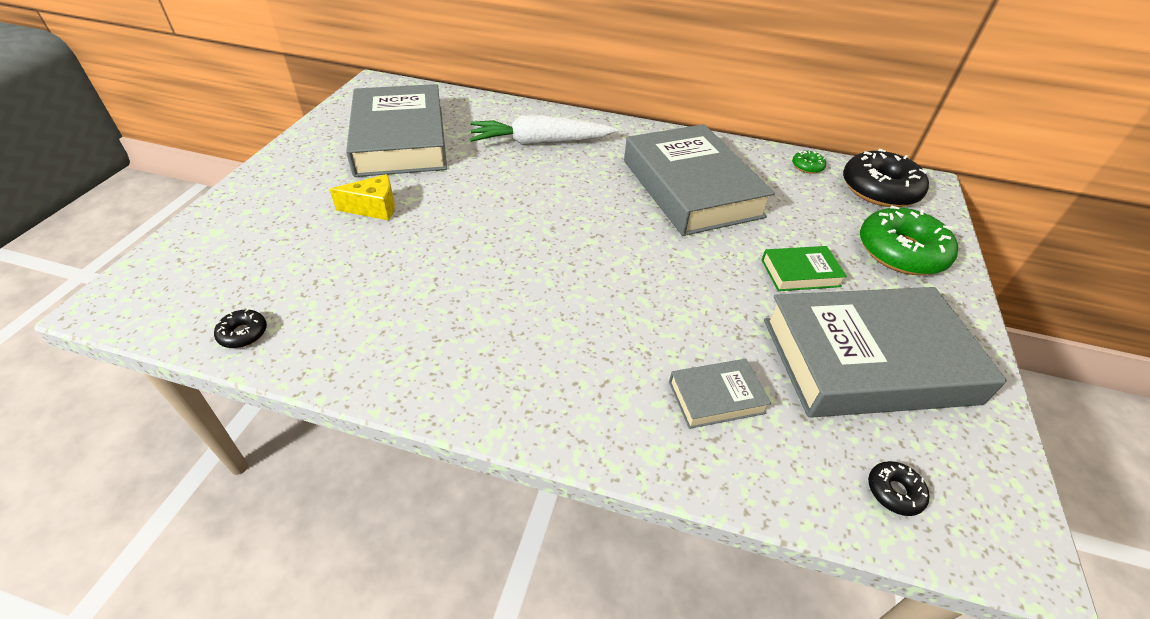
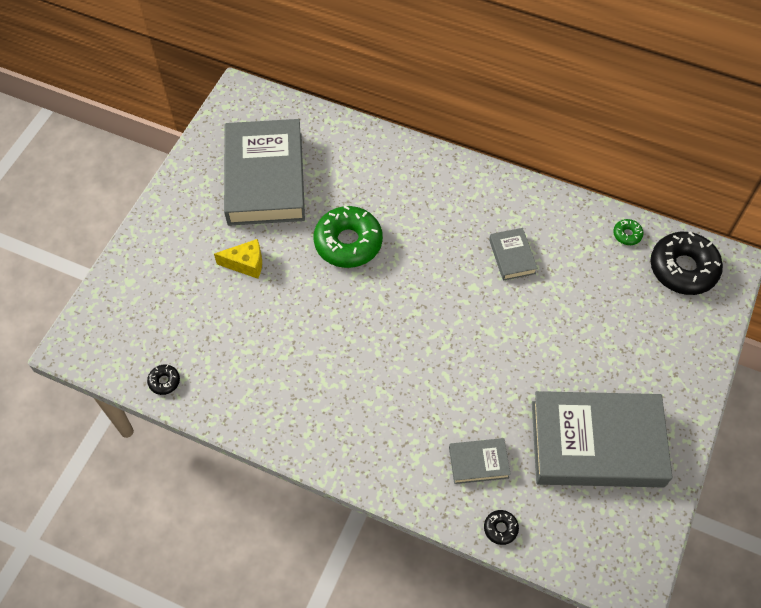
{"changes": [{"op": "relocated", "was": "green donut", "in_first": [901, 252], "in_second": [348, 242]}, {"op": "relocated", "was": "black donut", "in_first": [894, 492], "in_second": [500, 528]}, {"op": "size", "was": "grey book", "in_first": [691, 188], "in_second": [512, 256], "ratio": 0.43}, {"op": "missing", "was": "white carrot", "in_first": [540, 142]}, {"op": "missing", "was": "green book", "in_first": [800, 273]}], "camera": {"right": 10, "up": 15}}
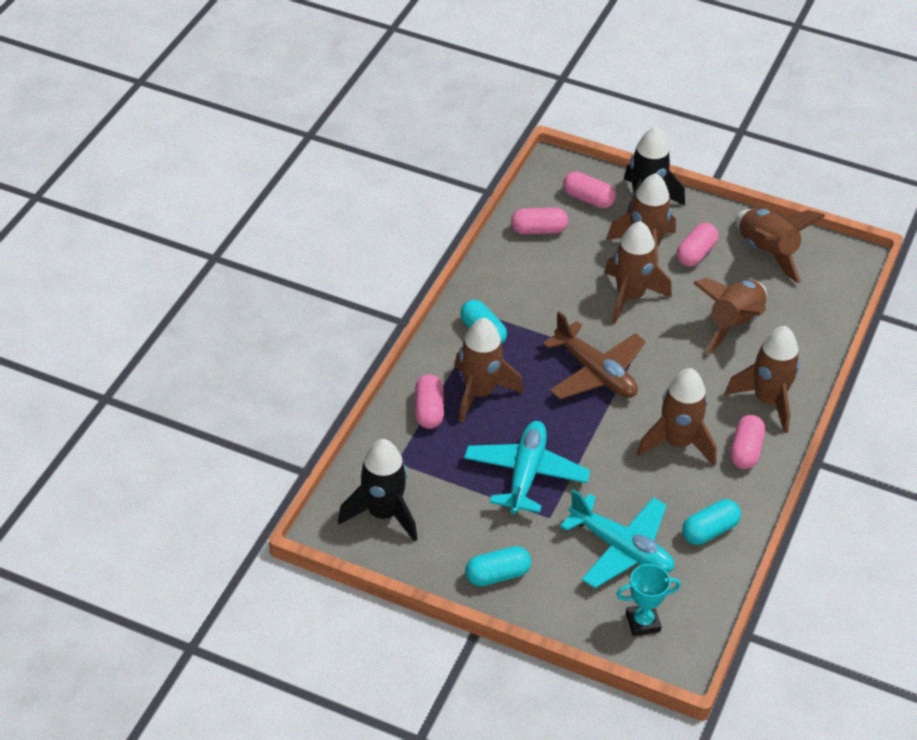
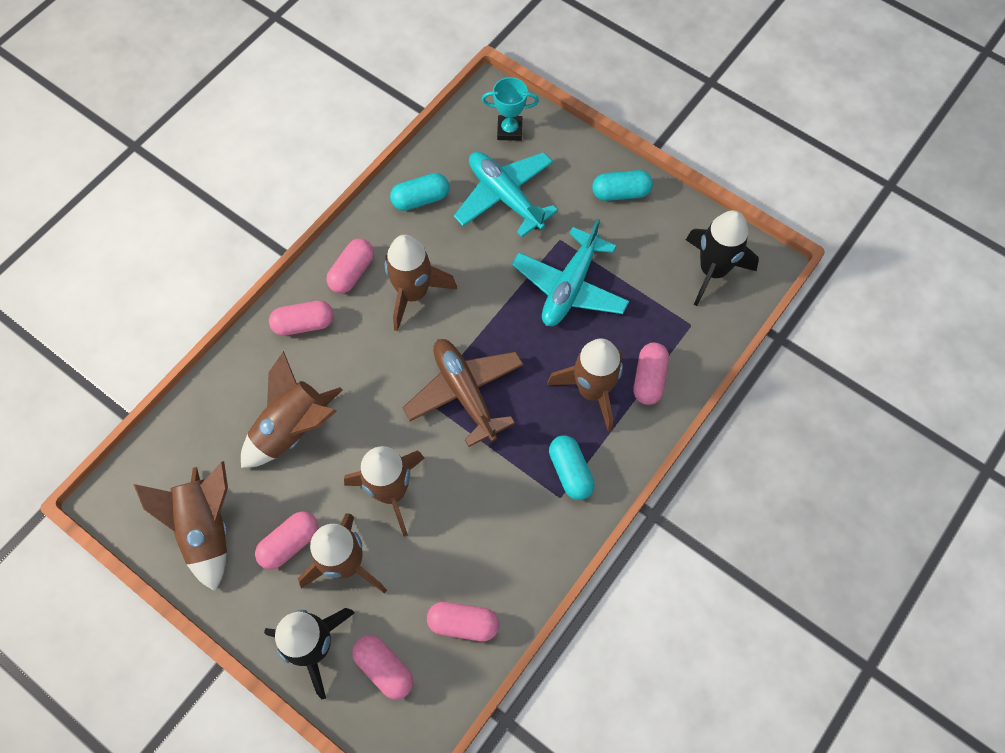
{"changes": [{"op": "exchanged", "was": "brown rocket", "now": "pink capsule", "in_first": [768, 401], "in_second": [304, 324]}], "camera": {"right": -165, "up": 20}}
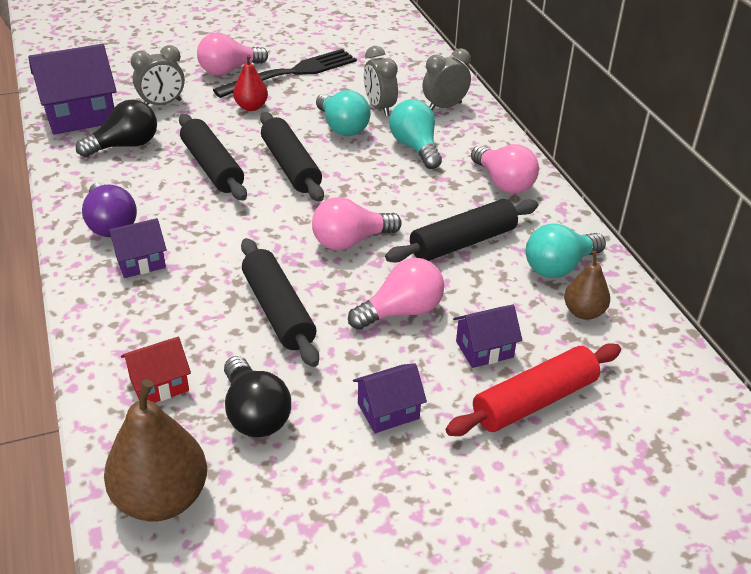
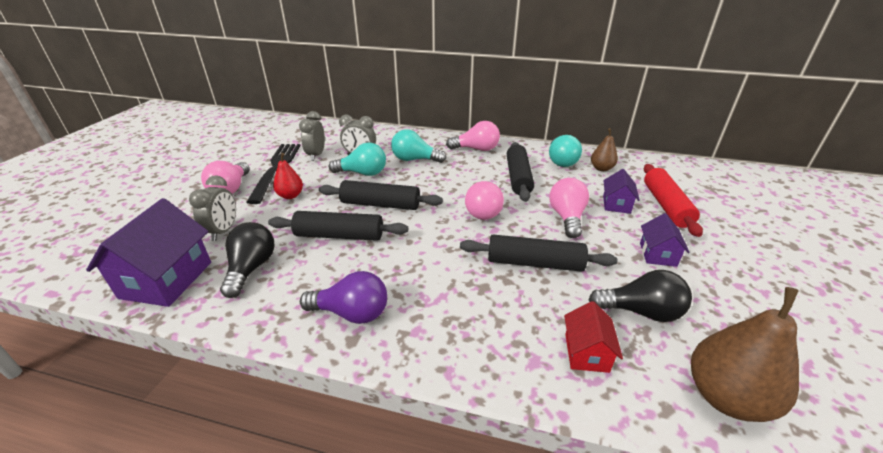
{"changes": [{"op": "relocated", "was": "grey clock", "in_first": [444, 107], "in_second": [316, 155]}, {"op": "missing", "was": "purple house", "in_first": [140, 262]}], "camera": {"right": -55, "up": -5}}
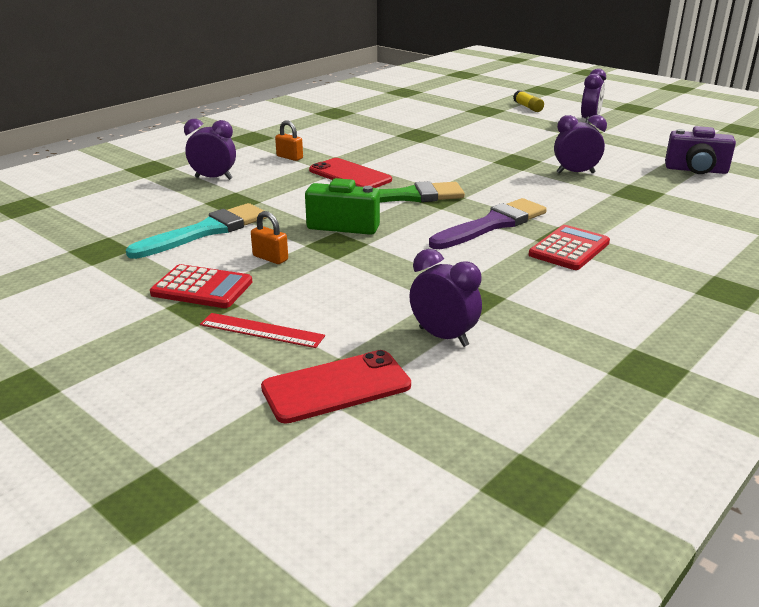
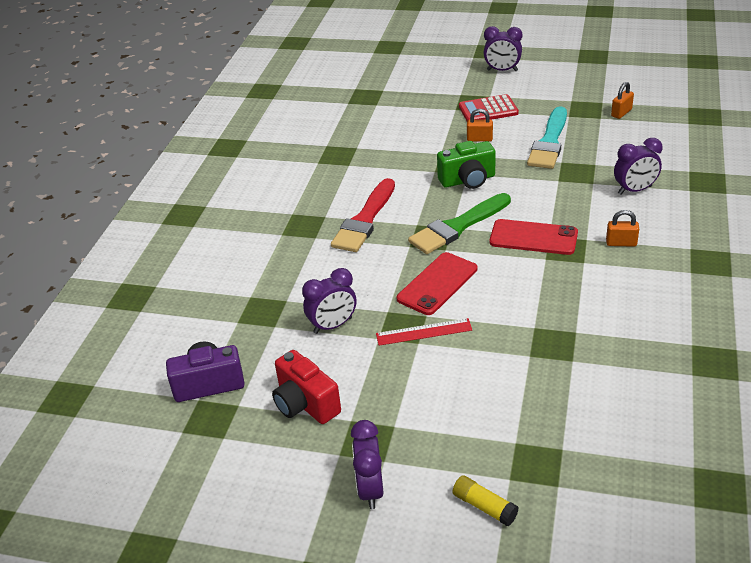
{"changes": [{"op": "appeared", "now": "red camera", "in_second": [305, 404]}, {"op": "colour", "was": "purple brush", "now": "red brush", "in_first": [492, 224], "in_second": [365, 220]}, {"op": "relocated", "was": "red ruler", "in_first": [261, 330], "in_second": [424, 332]}, {"op": "relocated", "was": "red phone", "in_first": [336, 387], "in_second": [437, 284]}, {"op": "relocated", "was": "purple clock", "in_first": [443, 337], "in_second": [502, 70]}, {"op": "appeared", "now": "orange padlock", "in_second": [621, 113]}, {"op": "missing", "was": "red calculator", "in_first": [569, 249]}], "camera": {"right": 155, "up": 10}}
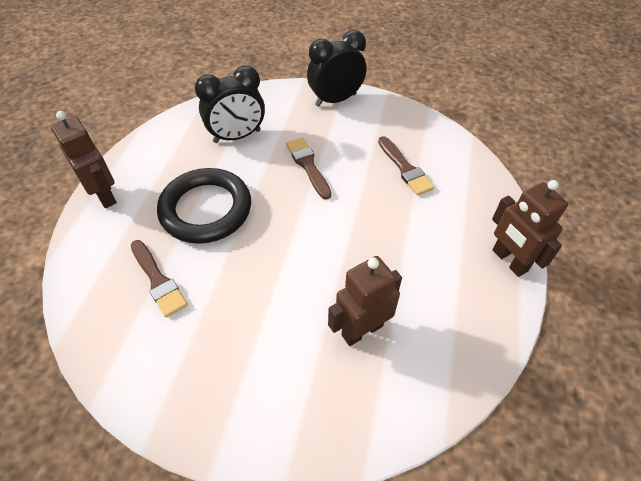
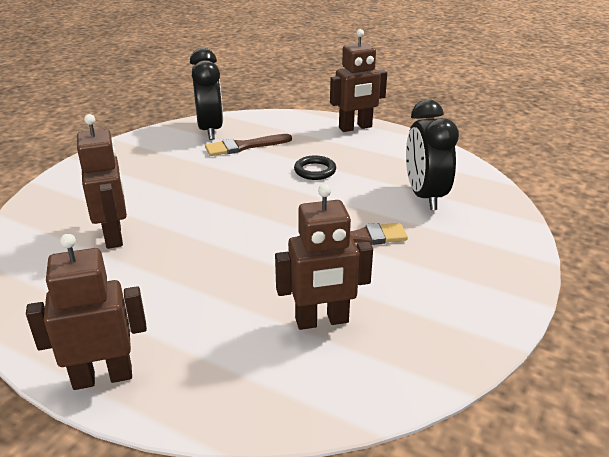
{"changes": [{"op": "relocated", "was": "black clock", "in_first": [335, 100], "in_second": [210, 130]}, {"op": "exchanged", "was": "brown brush", "now": "brown robot", "in_first": [405, 168], "in_second": [322, 321]}, {"op": "size", "was": "black ring", "in_first": [206, 209], "in_second": [315, 171], "ratio": 0.44}], "camera": {"right": 105, "up": -20}}
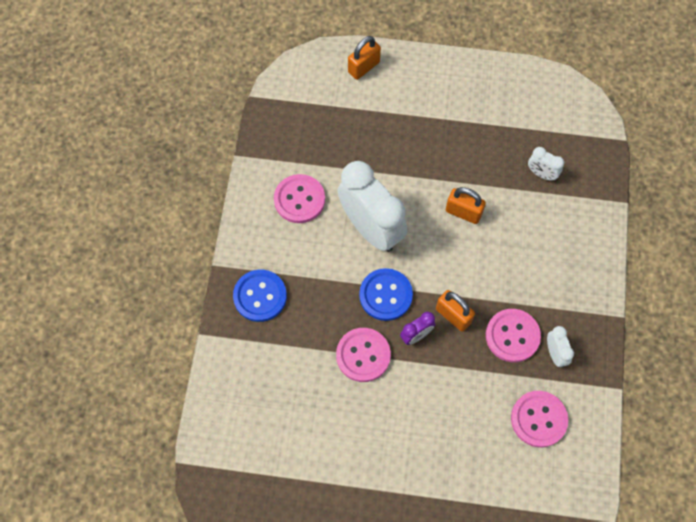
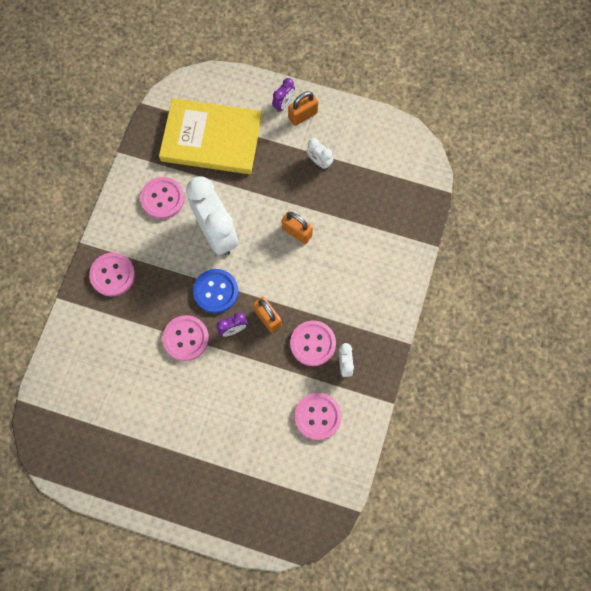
{"changes": [{"op": "colour", "was": "blue button", "now": "pink button", "in_first": [260, 296], "in_second": [112, 275]}, {"op": "appeared", "now": "yellow book", "in_second": [211, 139]}, {"op": "appeared", "now": "purple clock", "in_second": [283, 104]}, {"op": "relocated", "was": "orange padlock", "in_first": [363, 67], "in_second": [303, 115]}, {"op": "relocated", "was": "white clock", "in_first": [541, 174], "in_second": [319, 162]}], "camera": {"right": 10, "up": 5}}
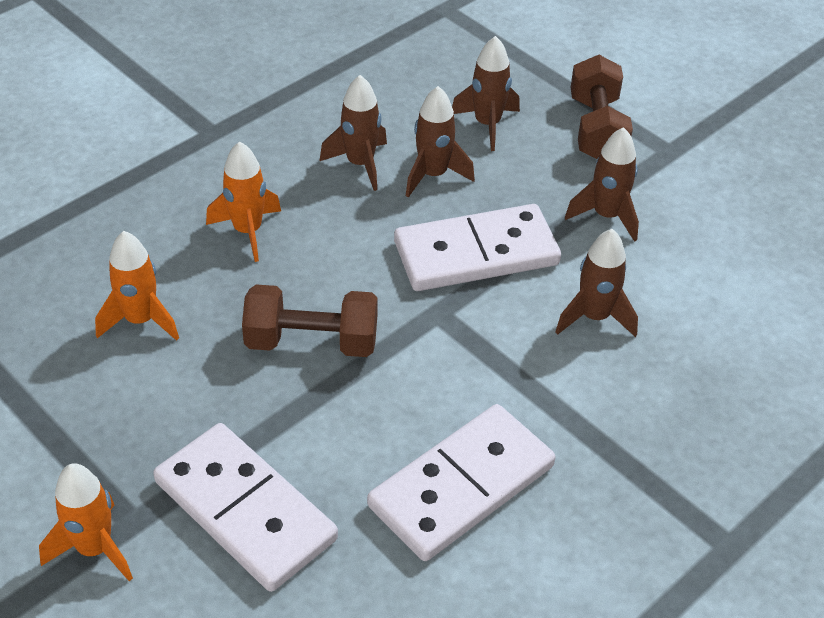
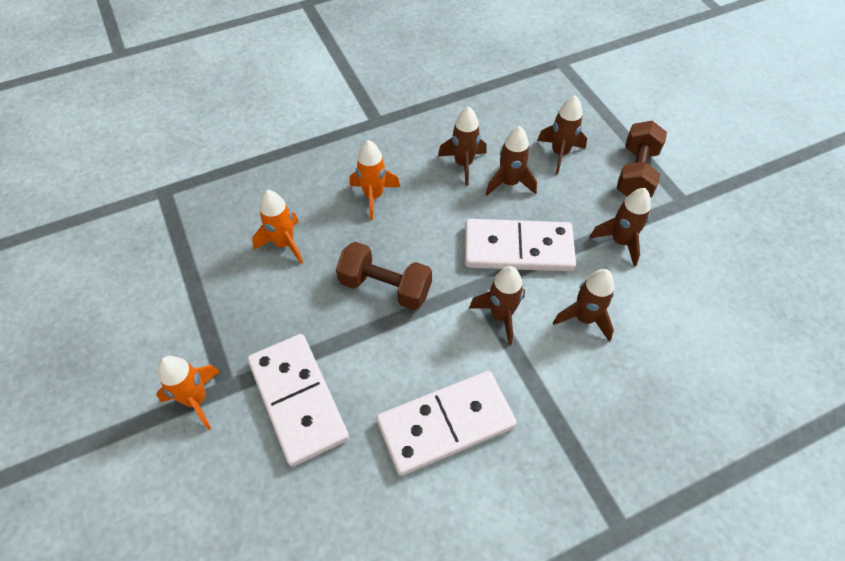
{"changes": [{"op": "appeared", "now": "brown rocket", "in_second": [500, 315]}], "camera": {"right": 20, "up": 10}}
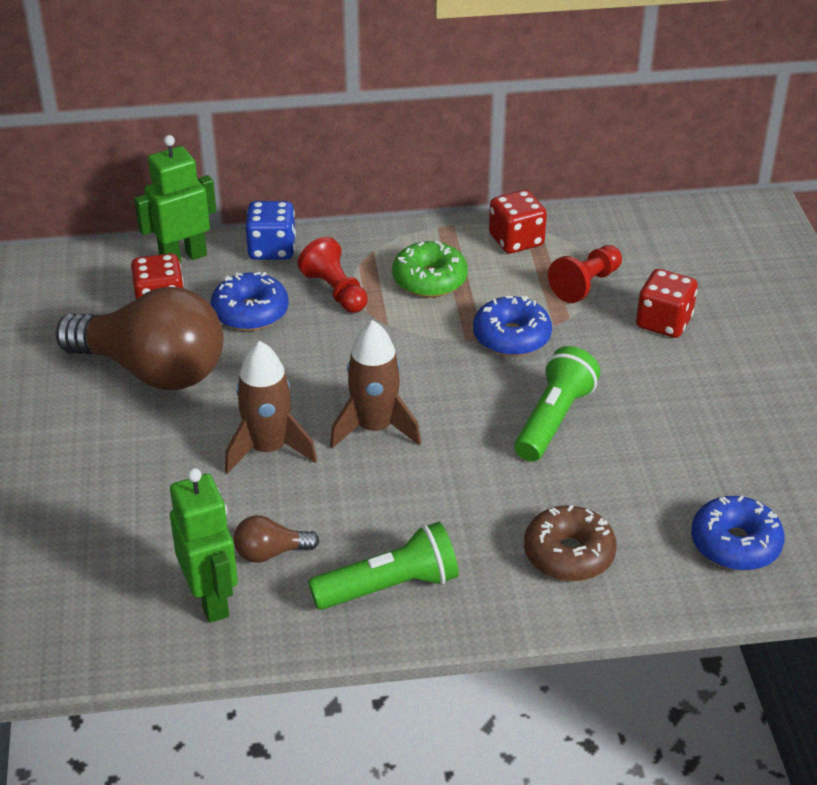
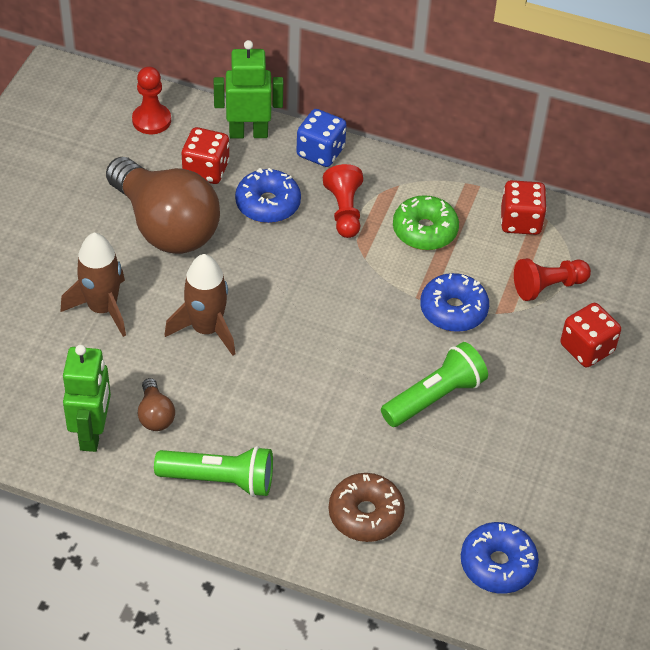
{"changes": [{"op": "relocated", "was": "brown rocket", "in_first": [374, 428], "in_second": [102, 308]}, {"op": "appeared", "now": "red pawn", "in_second": [151, 120]}, {"op": "spun", "was": "brown light bulb", "in_first": [271, 553], "in_second": [155, 415], "clockwise": -120}], "camera": {"right": 25, "up": 10}}
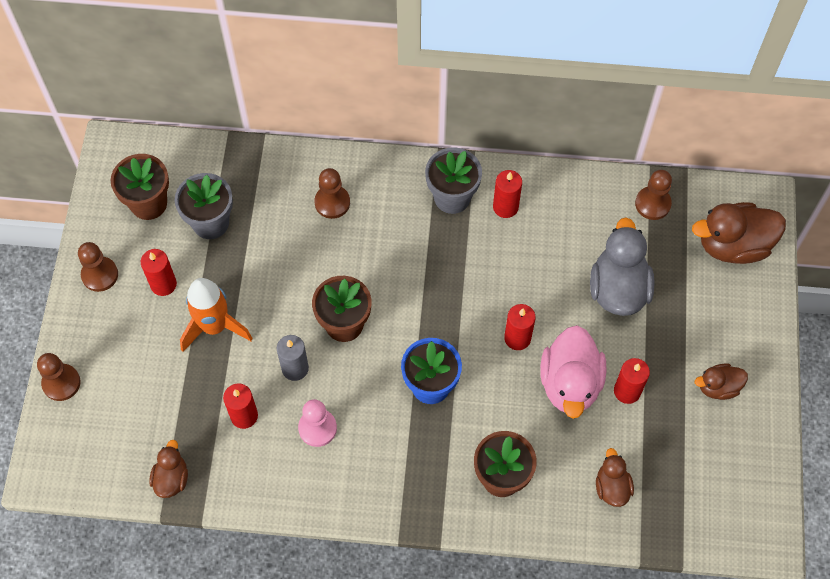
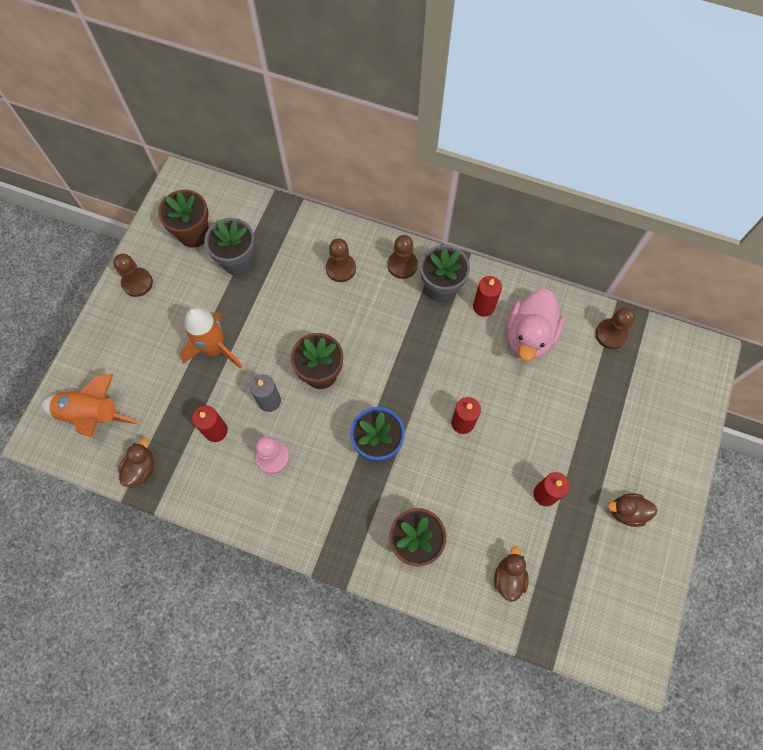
{"changes": [{"op": "appeared", "now": "orange rocket", "in_second": [92, 414]}, {"op": "relocated", "was": "brown pawn", "in_first": [61, 383], "in_second": [402, 265]}, {"op": "relocated", "was": "pink duck", "in_first": [570, 384], "in_second": [529, 336]}, {"op": "missing", "was": "red candle", "in_first": [163, 284]}, {"op": "missing", "was": "grey duck", "in_first": [618, 289]}, {"op": "missing", "was": "brown duck", "in_first": [733, 245]}], "camera": {"right": 15, "up": 5}}
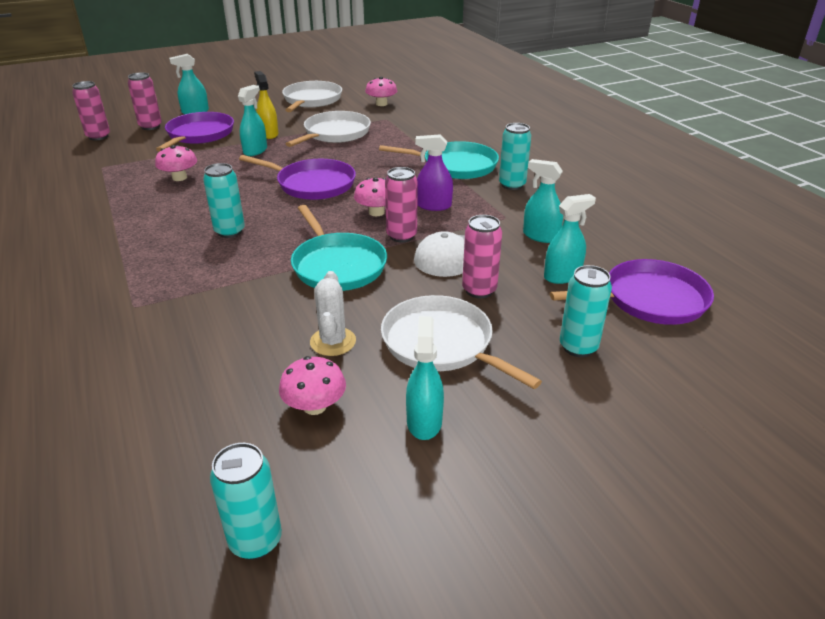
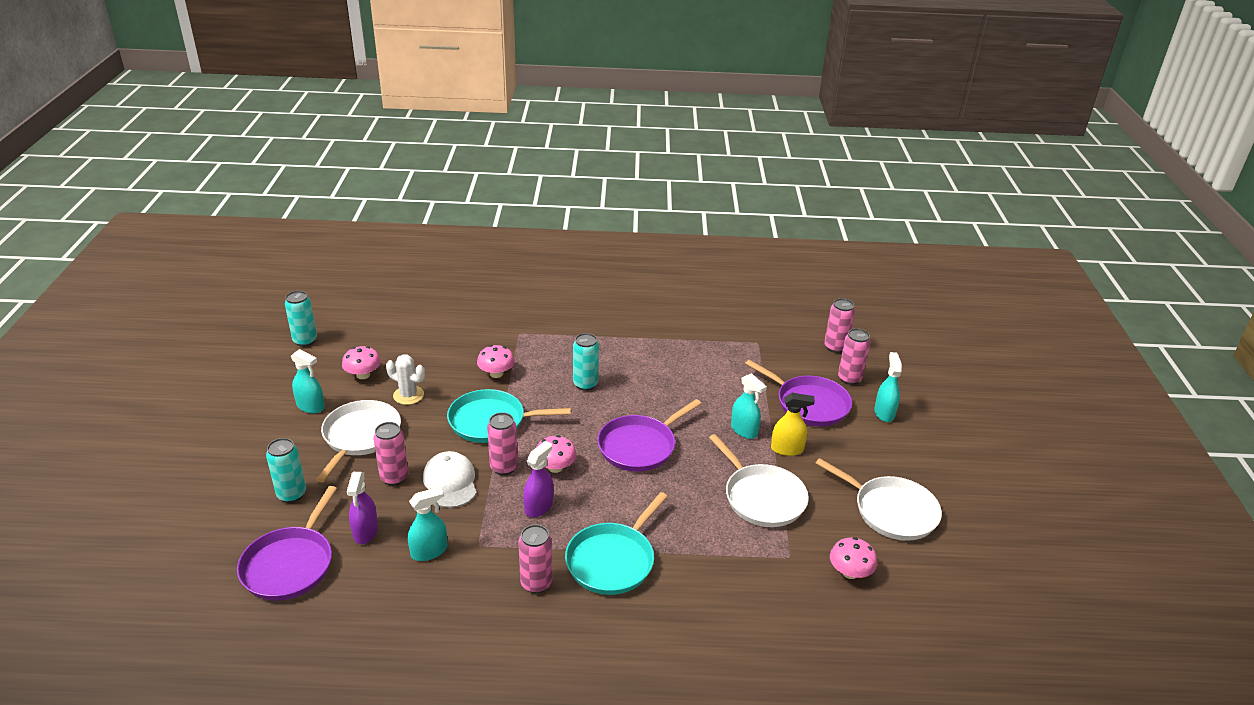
{"changes": [{"op": "spun", "was": "white pan", "in_first": [442, 344], "in_second": [360, 436], "clockwise": -60}, {"op": "colour", "was": "turquoise spray bottle", "now": "purple spray bottle", "in_first": [562, 276], "in_second": [365, 532]}, {"op": "relocated", "was": "pink mushroom", "in_first": [179, 178], "in_second": [496, 373]}, {"op": "colour", "was": "turquoise can", "now": "pink can", "in_first": [512, 185], "in_second": [536, 583]}], "camera": {"right": 115, "up": 0}}
